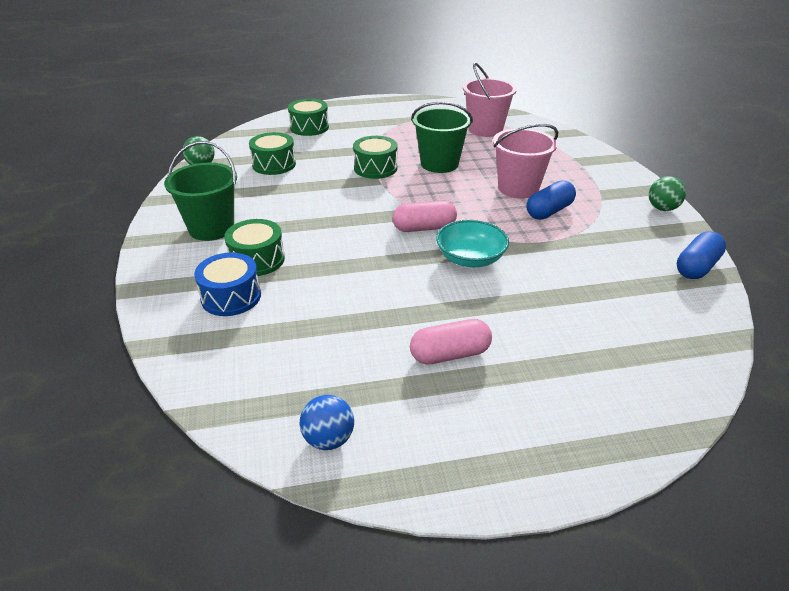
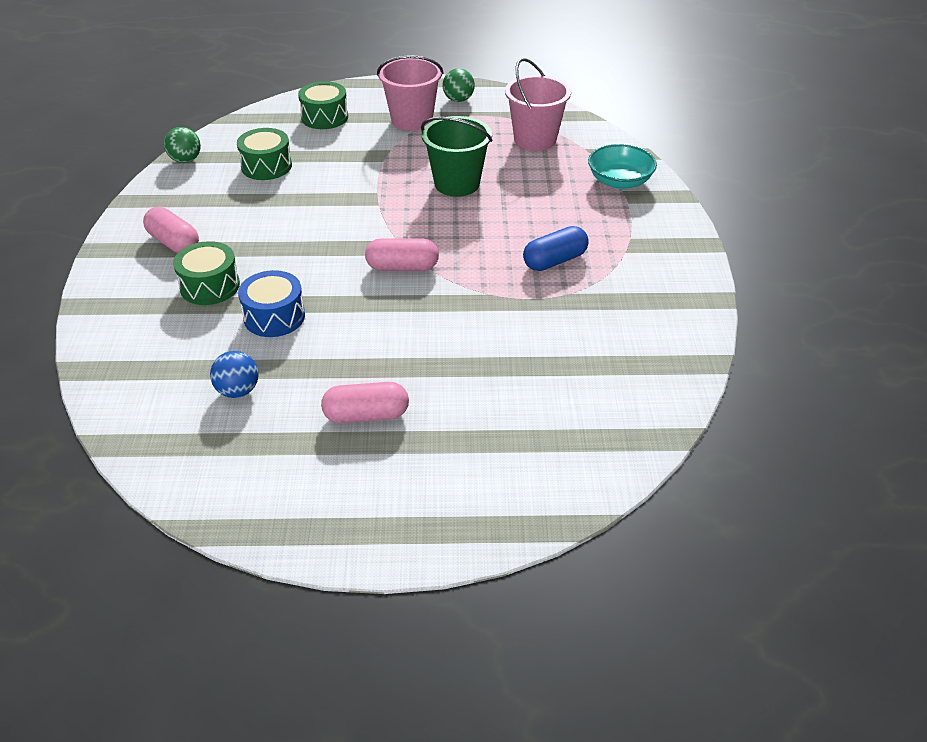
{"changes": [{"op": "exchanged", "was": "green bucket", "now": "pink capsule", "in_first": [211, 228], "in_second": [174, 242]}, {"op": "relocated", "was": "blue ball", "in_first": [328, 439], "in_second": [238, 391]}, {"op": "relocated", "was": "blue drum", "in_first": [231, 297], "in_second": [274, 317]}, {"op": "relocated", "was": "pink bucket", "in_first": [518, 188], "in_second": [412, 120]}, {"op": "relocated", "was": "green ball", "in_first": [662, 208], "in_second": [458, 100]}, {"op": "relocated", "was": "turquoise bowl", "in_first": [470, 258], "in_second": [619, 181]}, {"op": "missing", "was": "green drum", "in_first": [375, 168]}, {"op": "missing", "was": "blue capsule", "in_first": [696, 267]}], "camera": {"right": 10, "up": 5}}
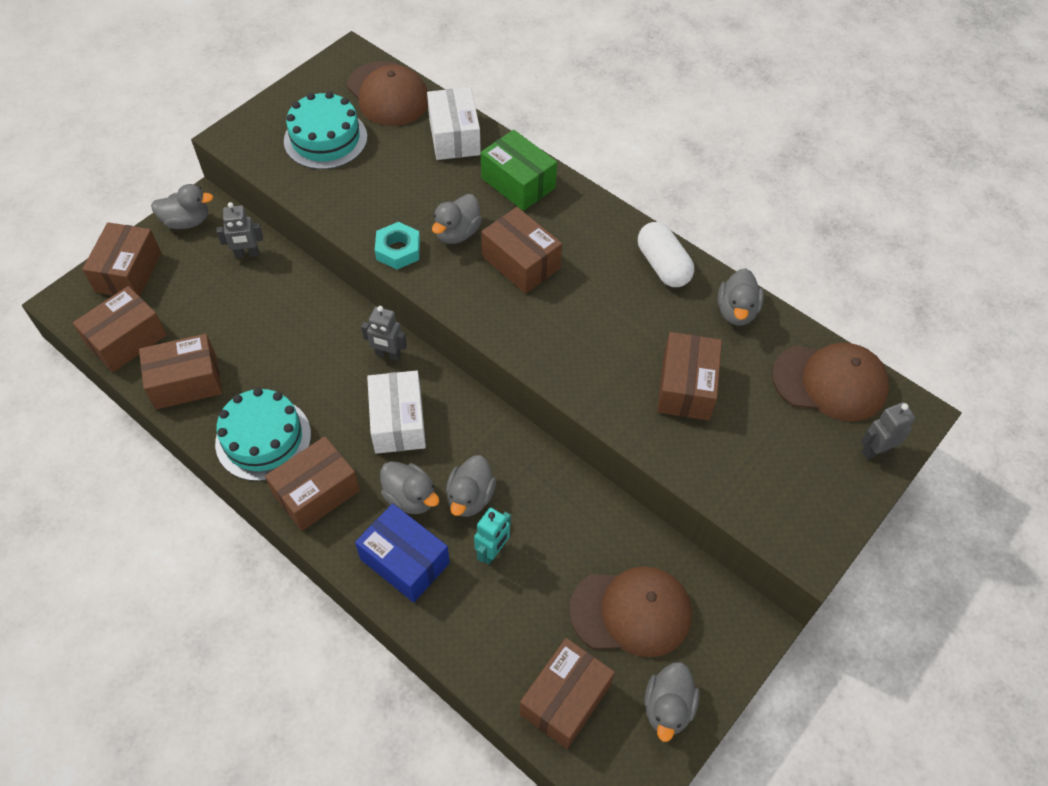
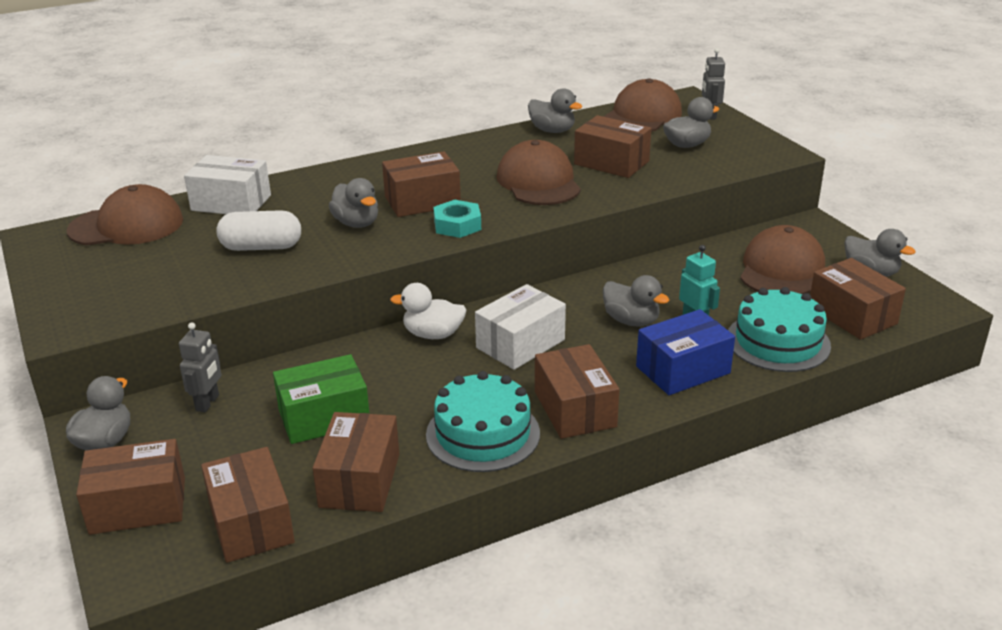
{"changes": [{"op": "spun", "was": "brown box", "in_first": [128, 272], "in_second": [138, 505], "clockwise": -45}, {"op": "relocated", "was": "white capsule", "in_first": [663, 265], "in_second": [261, 247]}, {"op": "relocated", "was": "green box", "in_first": [518, 183], "in_second": [324, 417]}, {"op": "exchanged", "was": "grey robot", "now": "white duck", "in_first": [388, 354], "in_second": [433, 334]}, {"op": "relocated", "was": "turquoise nut", "in_first": [398, 250], "in_second": [457, 225]}, {"op": "spun", "was": "white box", "in_first": [398, 422], "in_second": [520, 344], "clockwise": -60}, {"op": "appeared", "now": "brown cap", "in_second": [538, 182]}, {"op": "relocated", "was": "grey duck", "in_first": [410, 497], "in_second": [687, 145]}, {"op": "relocated", "was": "turquoise cake", "in_first": [325, 139], "in_second": [778, 342]}], "camera": {"right": -65, "up": -25}}
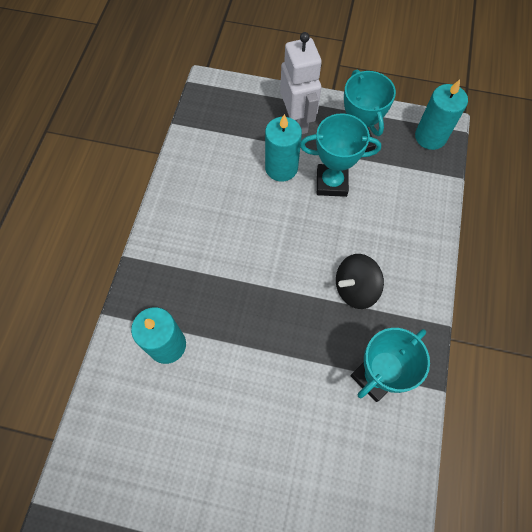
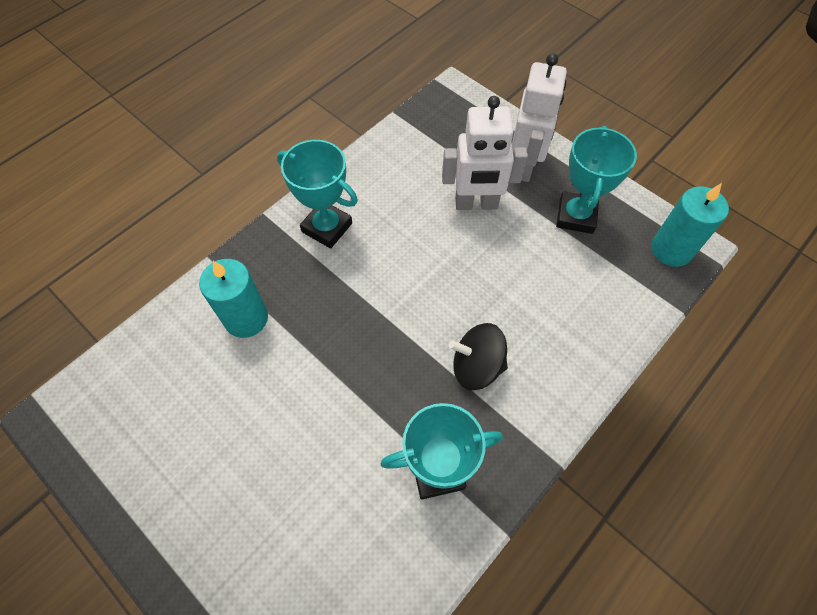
{"changes": [{"op": "relocated", "was": "turquoise trophy", "in_first": [331, 183], "in_second": [327, 227]}, {"op": "exchanged", "was": "turquoise candle", "now": "white robot", "in_first": [281, 168], "in_second": [476, 204]}], "camera": {"right": 30, "up": -5}}
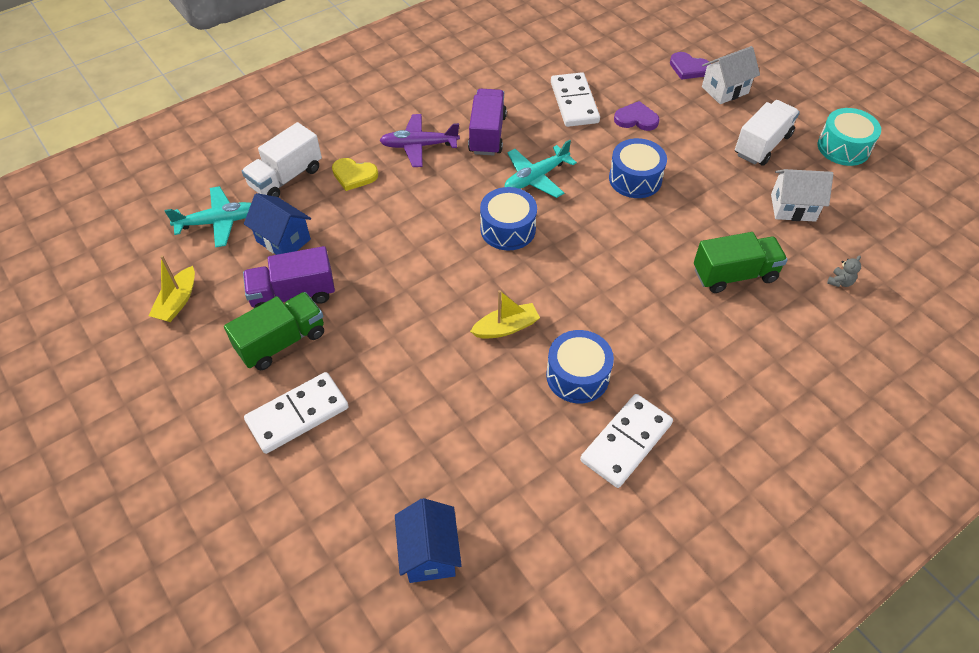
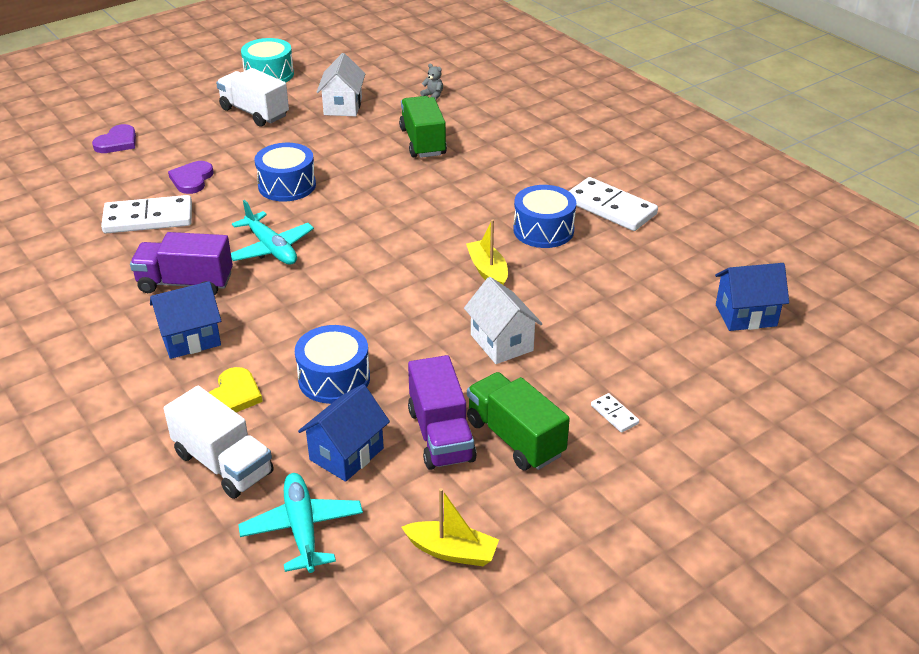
{"changes": [{"op": "exchanged", "was": "purple plane", "now": "blue house", "in_first": [419, 146], "in_second": [190, 339]}, {"op": "relocated", "was": "blue drum", "in_first": [508, 229], "in_second": [334, 378]}, {"op": "relocated", "was": "white house", "in_first": [725, 90], "in_second": [501, 343]}, {"op": "size", "was": "white domino", "in_first": [298, 415], "in_second": [614, 414], "ratio": 0.45}], "camera": {"right": -90, "up": -15}}
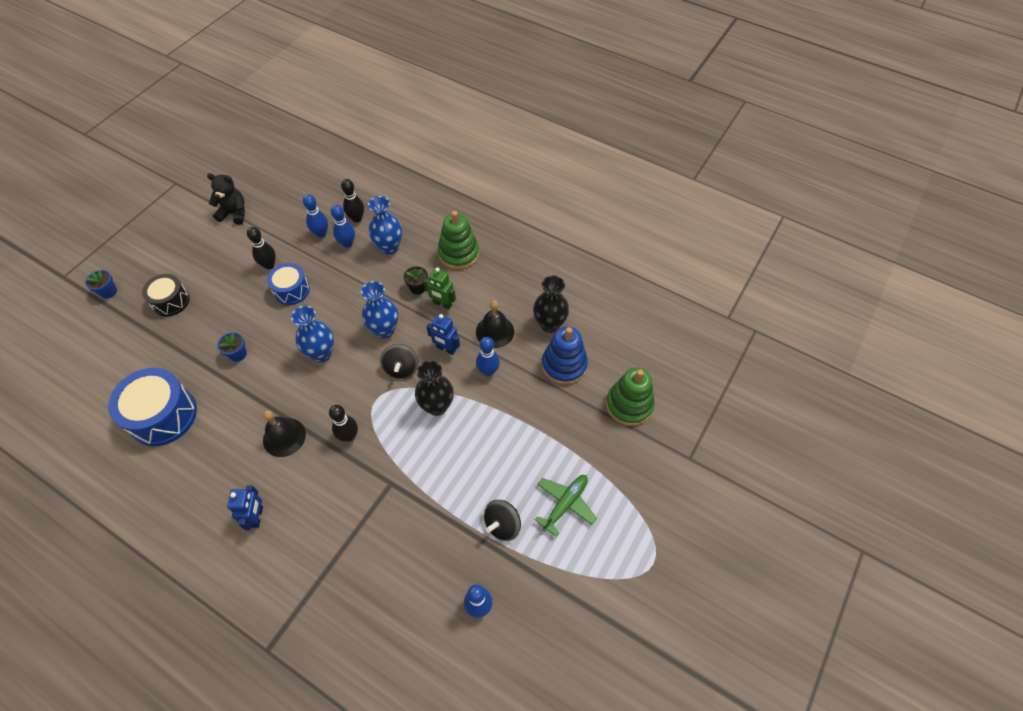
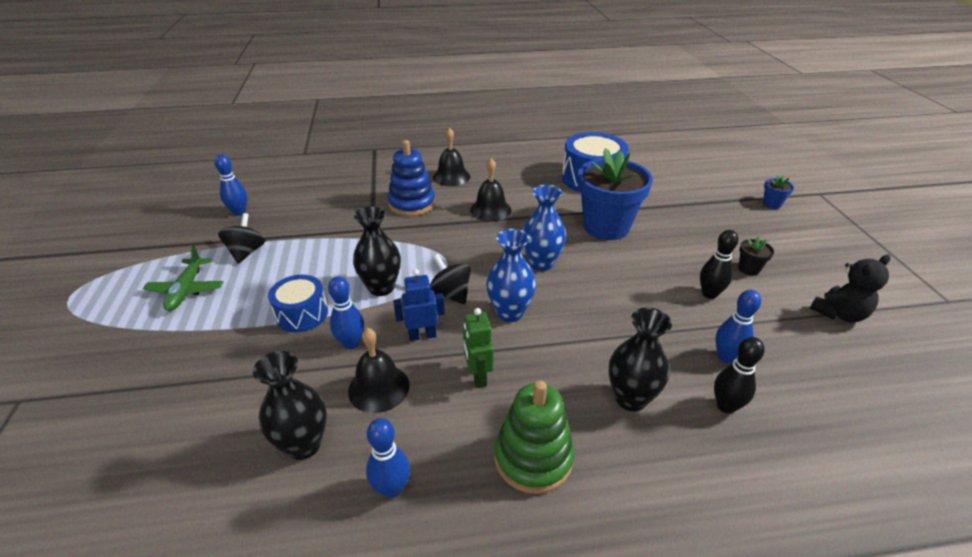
{"changes": [{"op": "relocated", "was": "blue drum", "in_first": [291, 290], "in_second": [302, 314]}, {"op": "relocated", "was": "blue bowling pin", "in_first": [347, 243], "in_second": [392, 488]}, {"op": "relocated", "was": "blue stacking toy", "in_first": [564, 365], "in_second": [412, 204]}, {"op": "exchanged", "was": "blue robot", "now": "black bell", "in_first": [257, 517], "in_second": [451, 176]}, {"op": "spun", "was": "green robot", "in_first": [442, 304], "in_second": [478, 376], "clockwise": -90}, {"op": "size", "was": "blue flower pot", "in_first": [238, 354], "in_second": [606, 227], "ratio": 2.47}, {"op": "colour", "was": "blue vase", "now": "black vase", "in_first": [389, 247], "in_second": [630, 398]}, {"op": "relocated", "was": "black flower pot", "in_first": [418, 288], "in_second": [749, 269]}, {"op": "missing", "was": "black drum", "in_first": [171, 301]}, {"op": "missing", "was": "black bowling pin", "in_first": [349, 436]}, {"op": "missing", "was": "green stacking toy", "in_first": [629, 405]}], "camera": {"right": 140, "up": -20}}
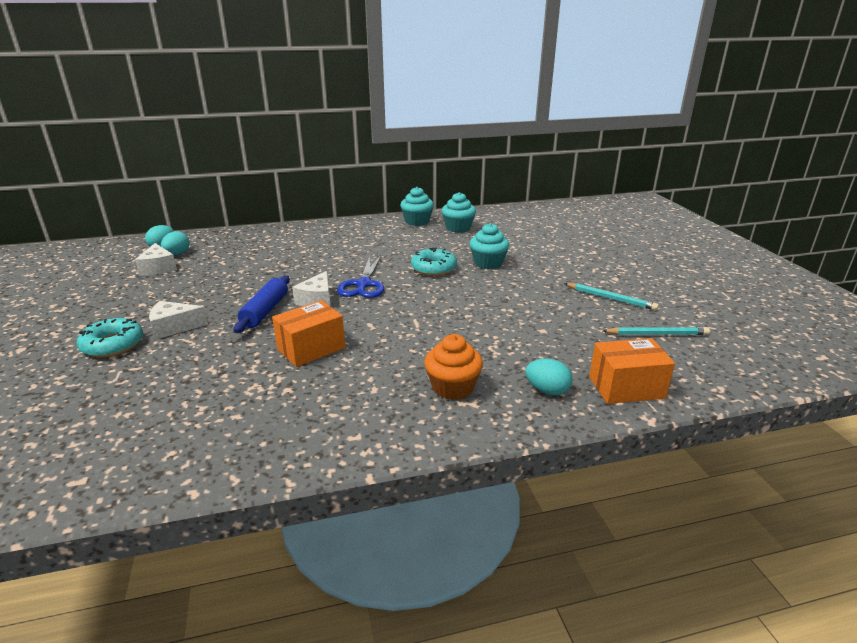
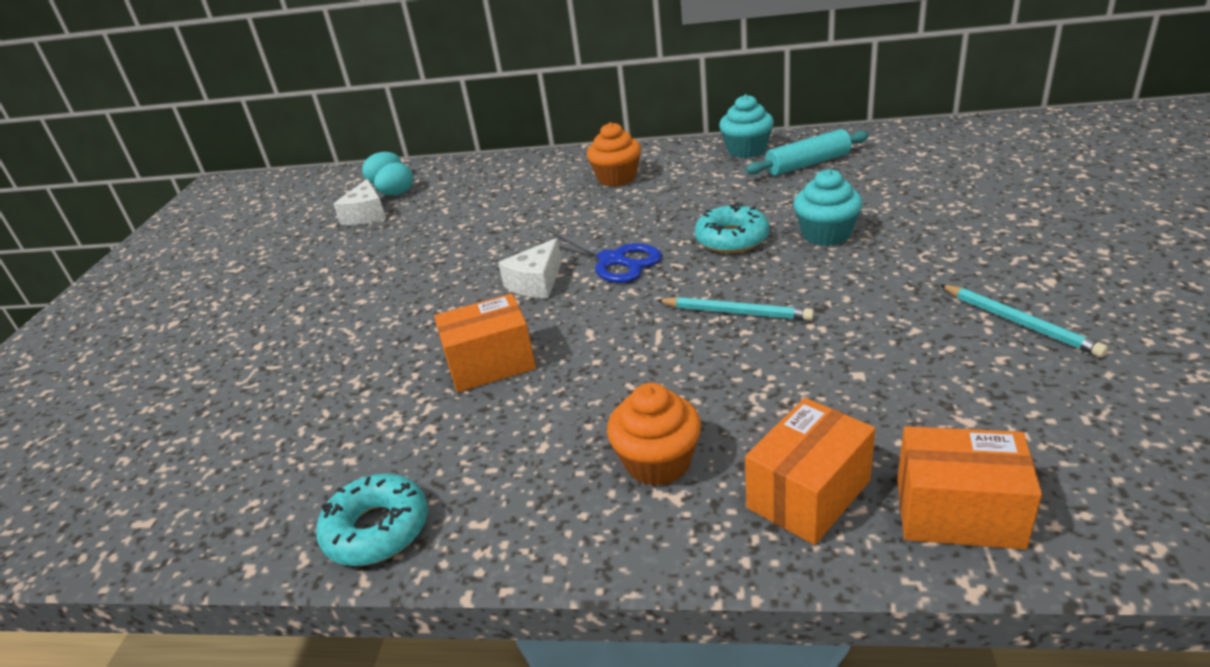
{"changes": [{"op": "relocated", "was": "turquoise donut", "in_first": [113, 345], "in_second": [377, 529]}, {"op": "spun", "was": "blue scissors", "in_first": [363, 284], "in_second": [612, 260], "clockwise": -75}, {"op": "appeared", "now": "orange cupcake", "in_second": [617, 178]}, {"op": "relocated", "was": "turquoise pencil", "in_first": [657, 334], "in_second": [736, 312]}, {"op": "exchanged", "was": "turquoise egg", "now": "orange box", "in_first": [547, 390], "in_second": [809, 494]}, {"op": "exchanged", "was": "turquoise cupcake", "now": "turquoise rolling pin", "in_first": [458, 228], "in_second": [807, 164]}, {"op": "missing", "was": "white cheese", "in_first": [174, 327]}, {"op": "missing", "was": "blue rolling pin", "in_first": [265, 311]}], "camera": {"right": 25, "up": 5}}
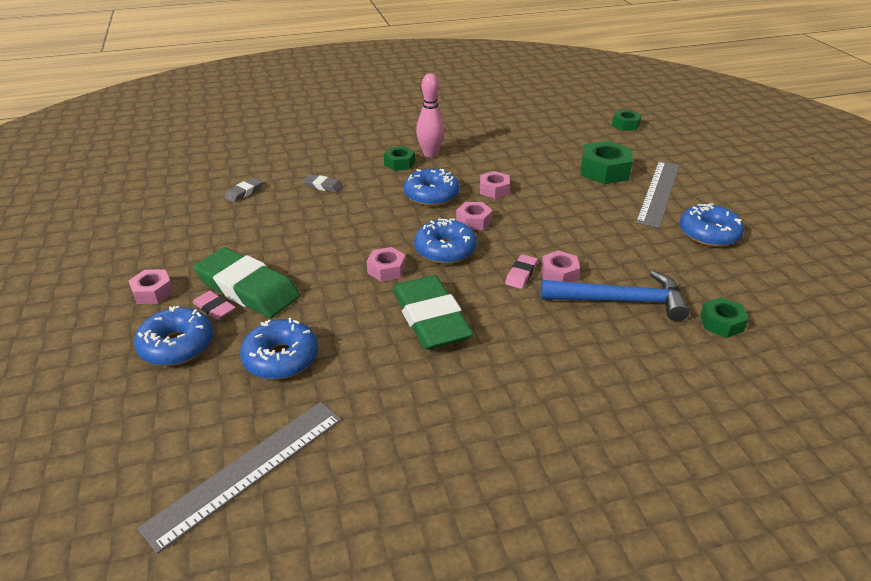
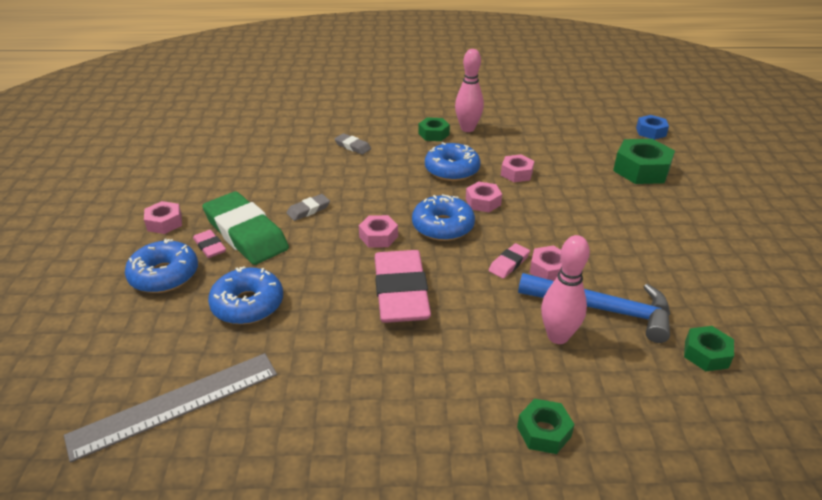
{"changes": [{"op": "relocated", "was": "grey eraser", "in_first": [244, 192], "in_second": [308, 210]}, {"op": "colour", "was": "green eraser", "now": "pink eraser", "in_first": [430, 318], "in_second": [400, 292]}, {"op": "relocated", "was": "green nut", "in_first": [625, 125], "in_second": [544, 431]}, {"op": "appeared", "now": "pink bowling pin", "in_second": [558, 336]}, {"op": "appeared", "now": "blue nut", "in_second": [651, 132]}, {"op": "missing", "was": "grey ruler", "in_first": [659, 192]}, {"op": "missing", "was": "blue donut", "in_first": [708, 234]}], "camera": {"right": 15, "up": 0}}
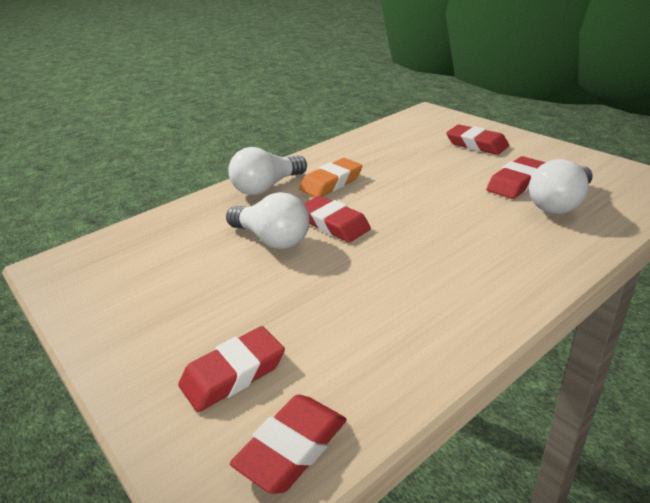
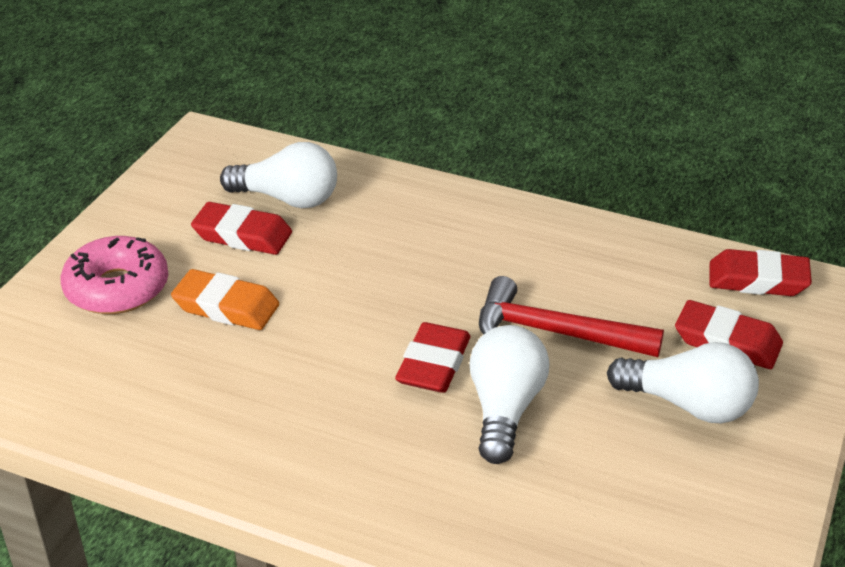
{"changes": [{"op": "exchanged", "was": "red eraser", "now": "pink donut", "in_first": [476, 144], "in_second": [117, 288]}, {"op": "relocated", "was": "orange eraser", "in_first": [331, 183], "in_second": [226, 307]}, {"op": "appeared", "now": "red hammer", "in_second": [553, 332]}, {"op": "relocated", "was": "white light bulb", "in_first": [267, 187], "in_second": [688, 405]}], "camera": {"right": -120, "up": 5}}
